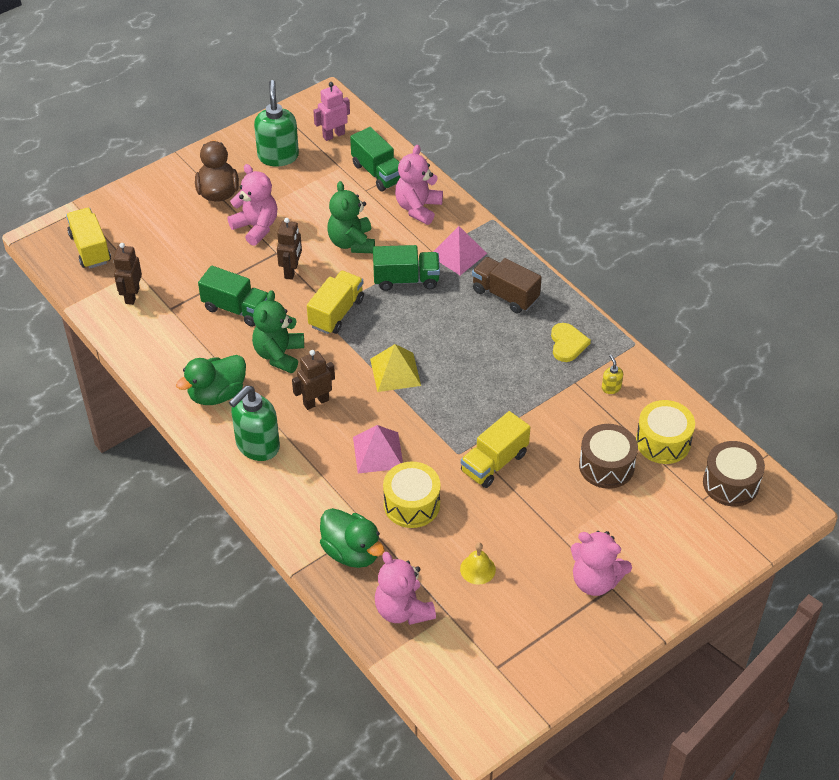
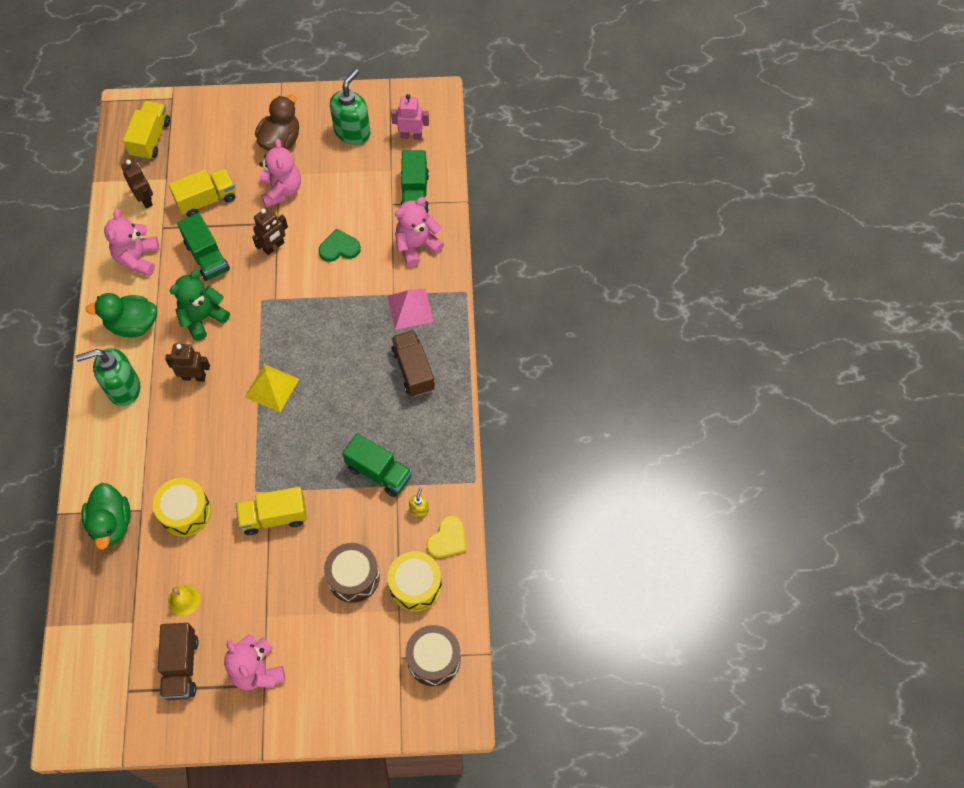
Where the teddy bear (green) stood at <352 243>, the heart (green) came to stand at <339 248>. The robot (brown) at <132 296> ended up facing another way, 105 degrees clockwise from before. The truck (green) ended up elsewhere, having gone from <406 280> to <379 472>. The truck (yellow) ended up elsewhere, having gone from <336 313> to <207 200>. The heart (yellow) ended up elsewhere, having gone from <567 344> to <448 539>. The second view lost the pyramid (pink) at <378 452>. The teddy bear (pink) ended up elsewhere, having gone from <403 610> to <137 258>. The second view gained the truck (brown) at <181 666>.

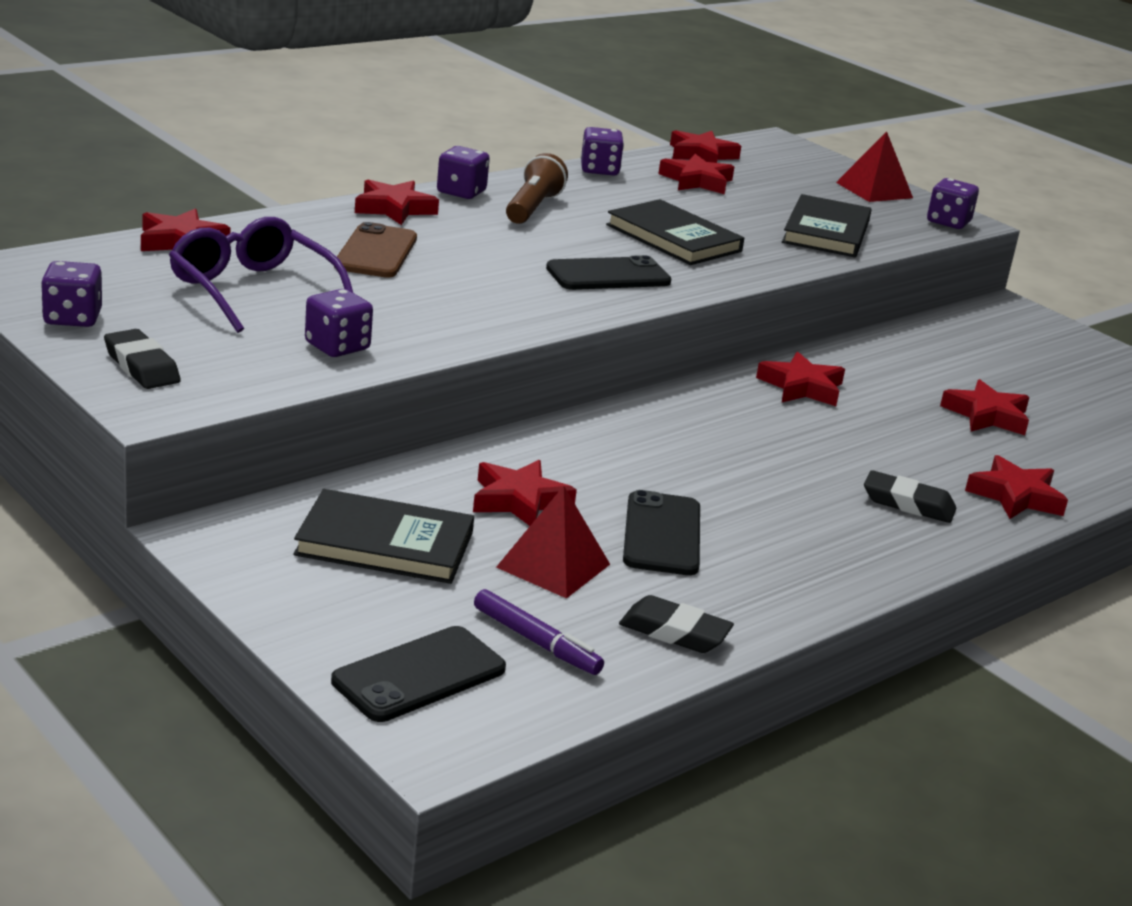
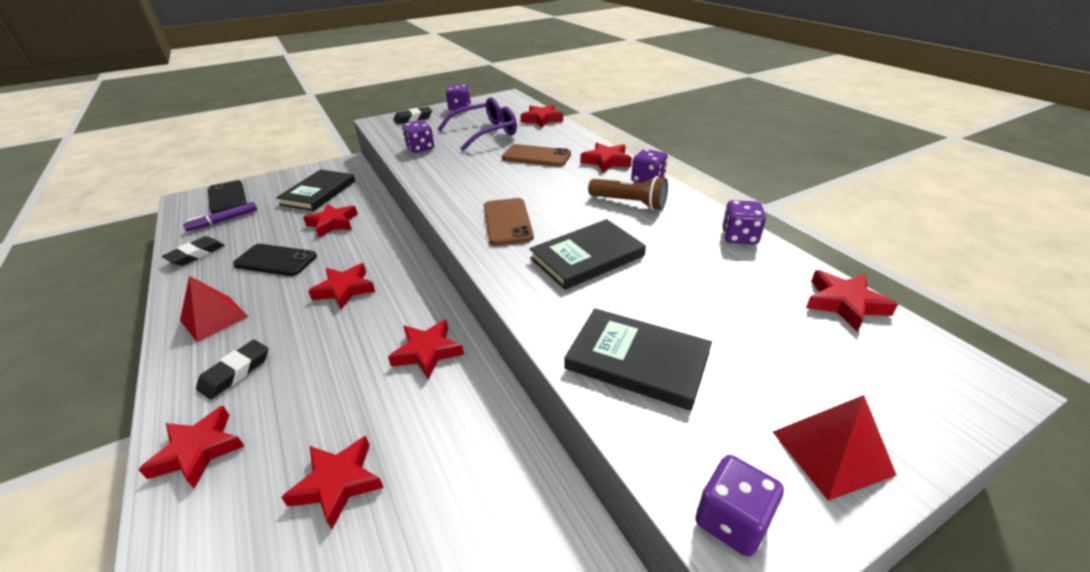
The star (red) ended up elsewhere, having gone from <696 181> to <345 289>. What was the phone (black) at <608 275> turned into the phone (brown) at <507 222>. The pyramid (red) ended up elsewhere, having gone from <553 565> to <214 318>.

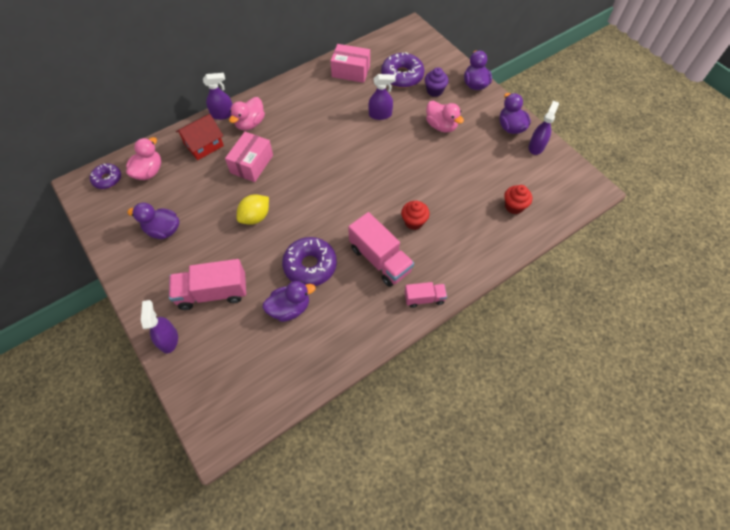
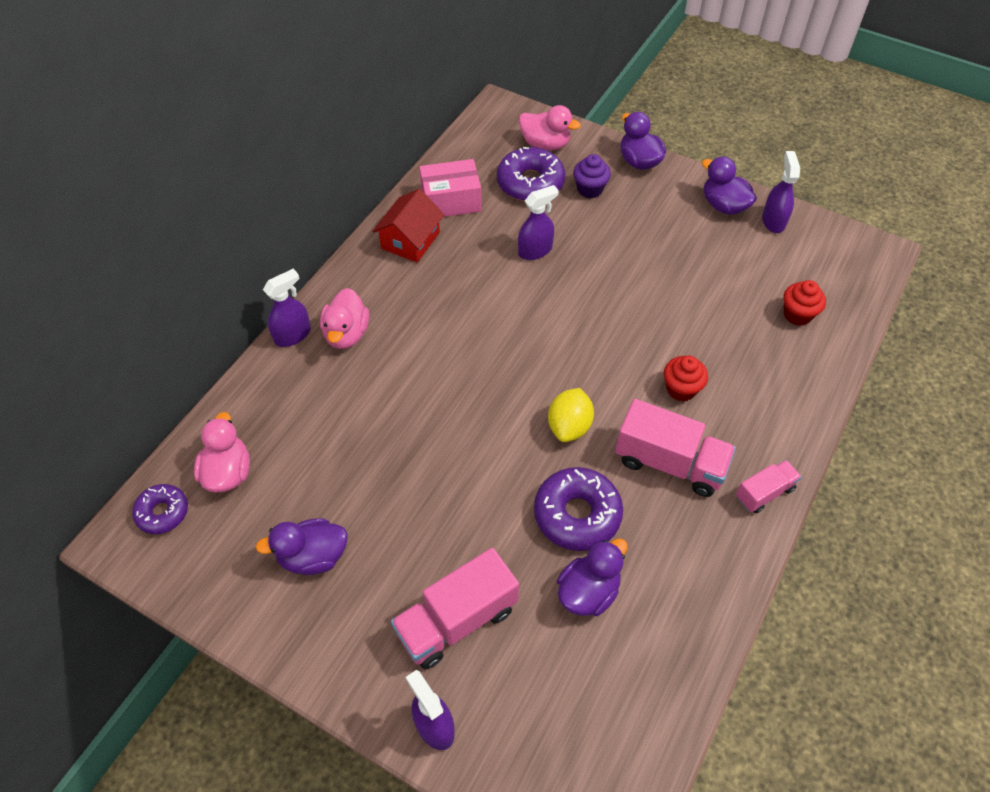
The duck (pink) ended up elsewhere, having gone from <441 126> to <545 144>. The house (red) ended up elsewhere, having gone from <204 145> to <410 240>. The second view lost the box (pink) at <252 164>. The lemon (yellow) ended up elsewhere, having gone from <255 217> to <569 426>.

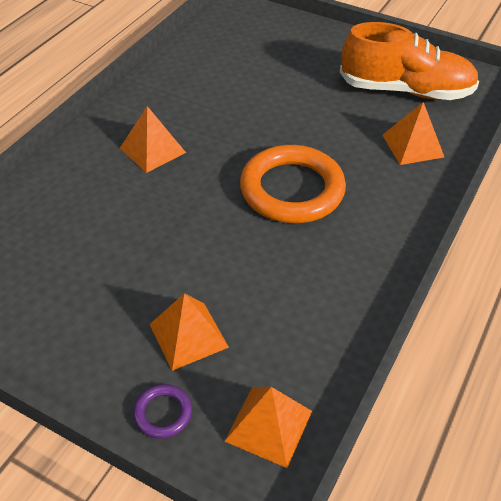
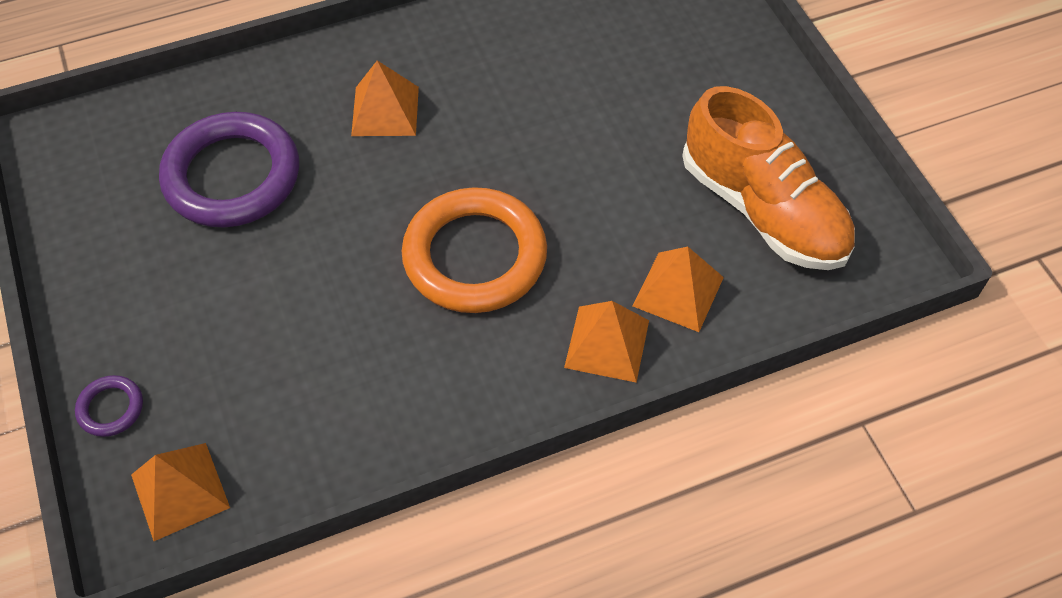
The pyramid (orange) ended up elsewhere, having gone from <188 335> to <607 343>. The second view gained the ring (purple) at <232 176>.

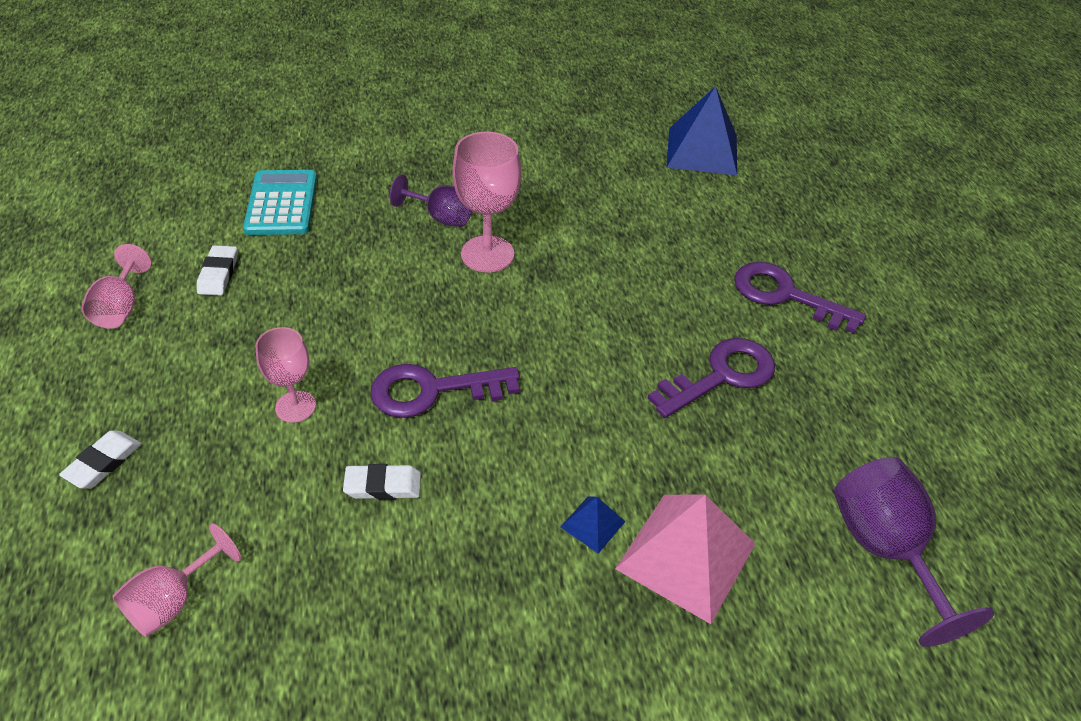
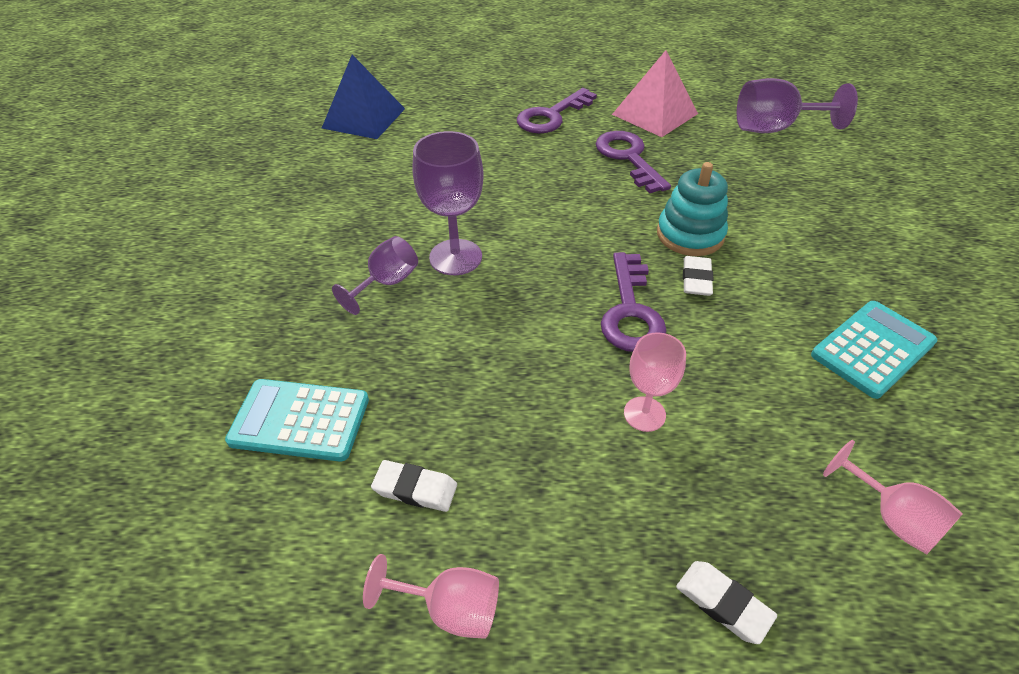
What was the goblet (pink) at <487 254> turned into the goblet (purple) at <455 257>. The eraser (white) ended up elsewhere, having gone from <383 485> to <696 279>. The pyramid (pink) ended up elsewhere, having gone from <686 555> to <654 114>. The second view lost the pyramid (blue) at <592 524>. The second view gained the stacking toy (turquoise) at <690 235>. The second view gained the calculator (turquoise) at <872 349>.

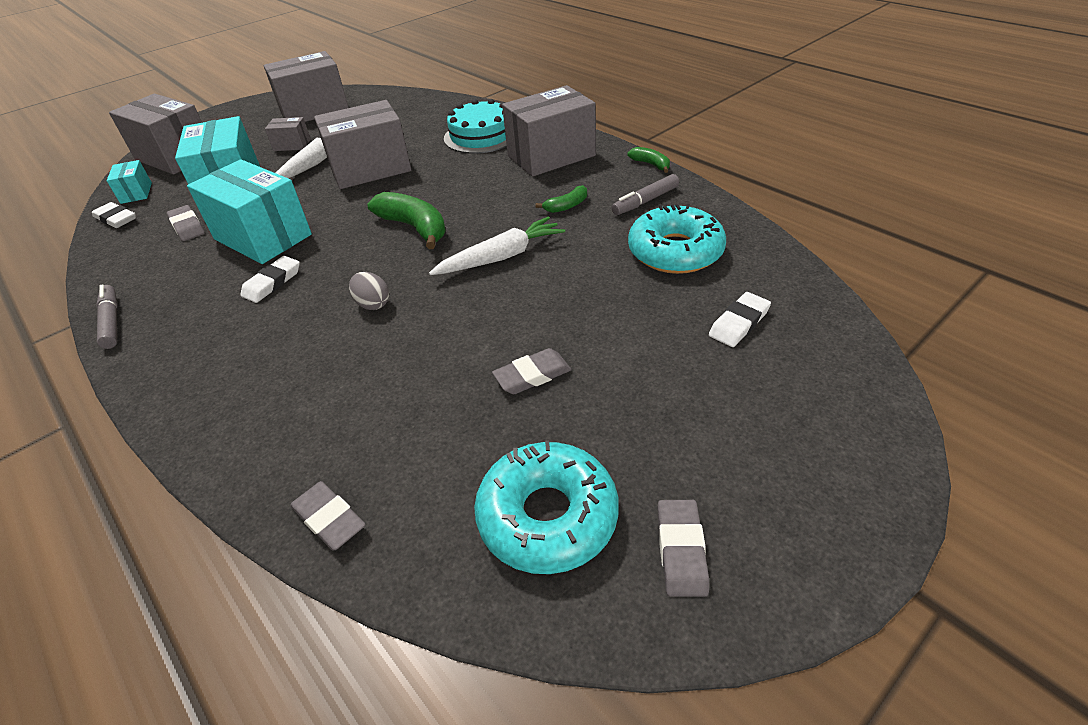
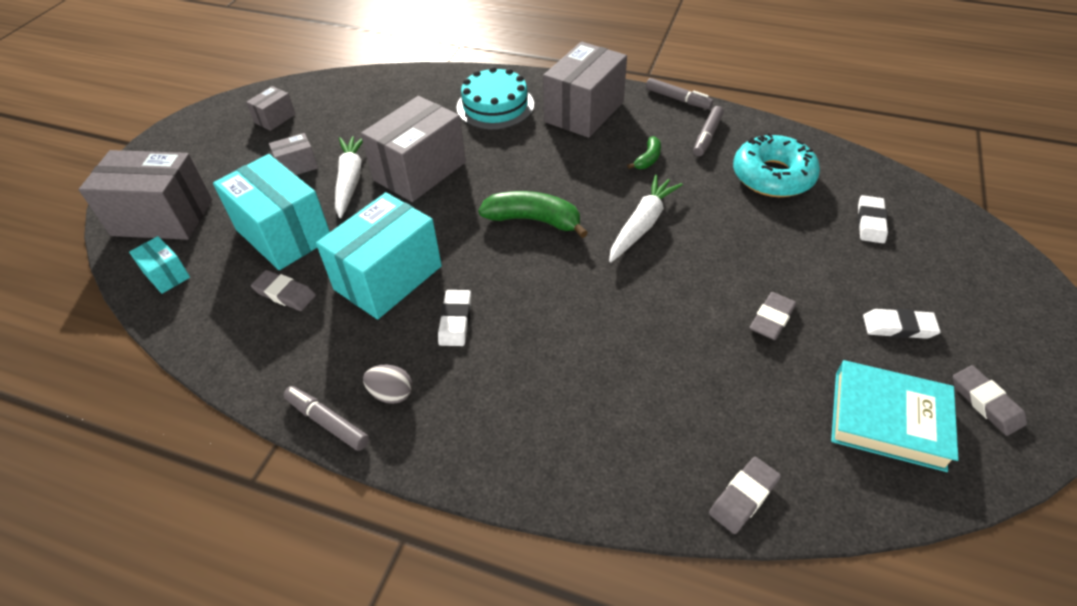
The size of the box (grey) at <314 110> changed by a factor of 0.47. Where the banana (green) stood at <651 164>, the marker (grey) came to stand at <678 99>. The box (turquoise) at <263 237> ended up facing another way, 60 degrees counterclockwise from before. The eraser (white) ended up elsewhere, having gone from <116 218> to <898 327>. The egg (grey) ended up elsewhere, having gone from <373 304> to <391 393>. Where the donut (turquoise) stood at <547 516>, the book (turquoise) came to stand at <888 420>. The eraser (grey) at <329 518> ended up facing another way, 60 degrees counterclockwise from before.

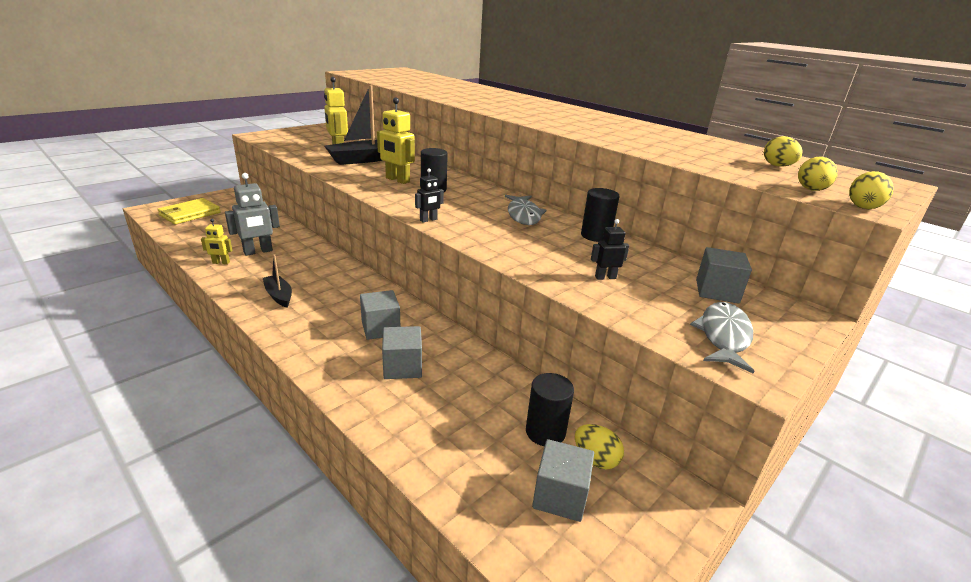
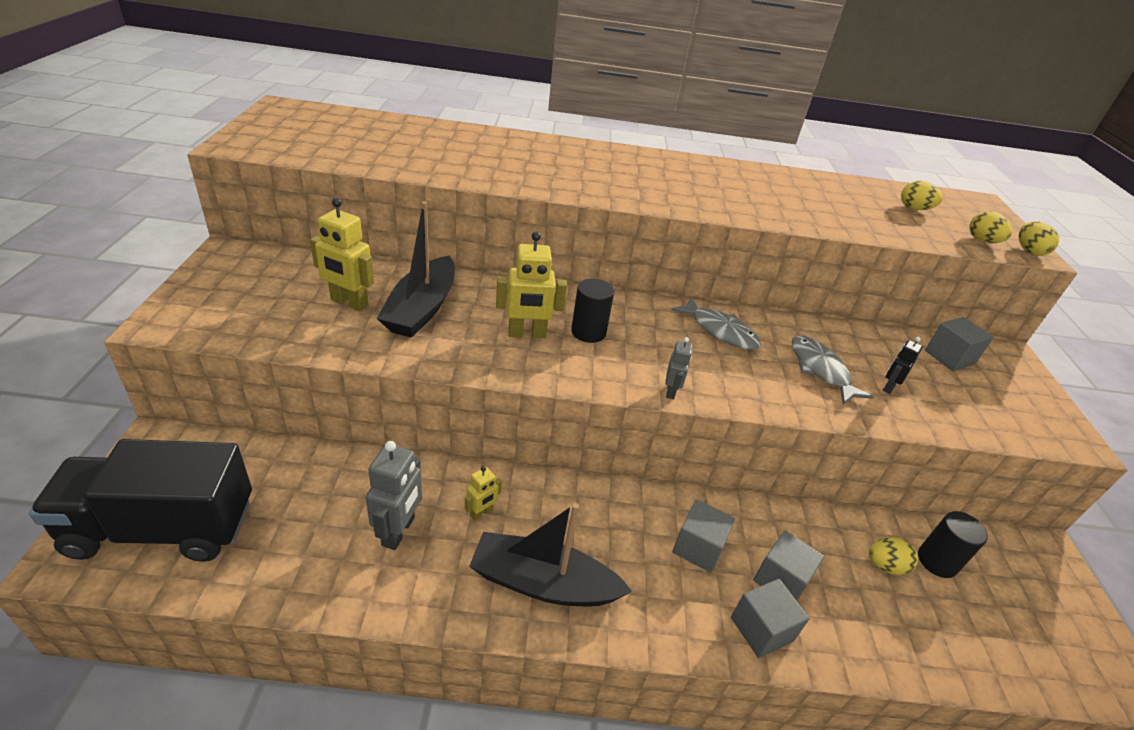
What was the robot (black) at <428 220> turned into the robot (grey) at <671 391>. The second view lost the cylinder (black) at <595 236>. Where the wallet (yellow) stood at <190 214>, the truck (black) came to stand at <162 528>. The robot (yellow) ended up elsewhere, having gone from <221 263> to <481 513>. The size of the boat (black) at <279 295> changed by a factor of 1.88. The fish (grey) ended up elsewhere, having gone from <723 336> to <820 370>. The egg (yellow) ended up elsewhere, having gone from <595 459> to <885 566>. The cube (grey) ended up elsewhere, having gone from <560 496> to <761 629>.

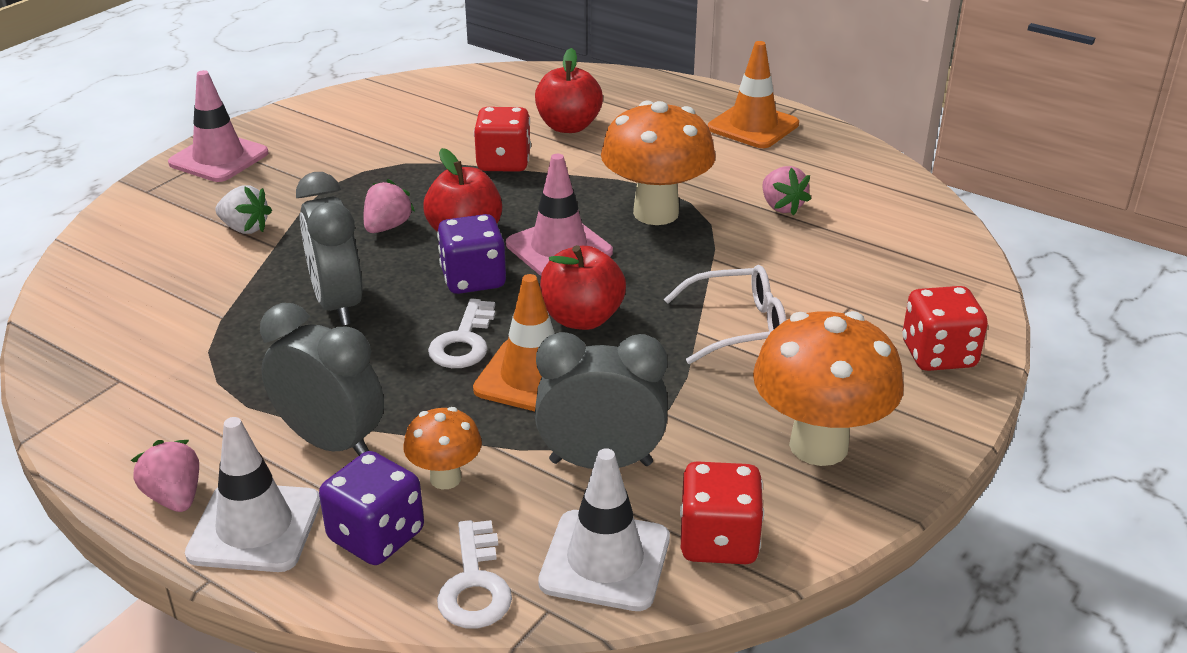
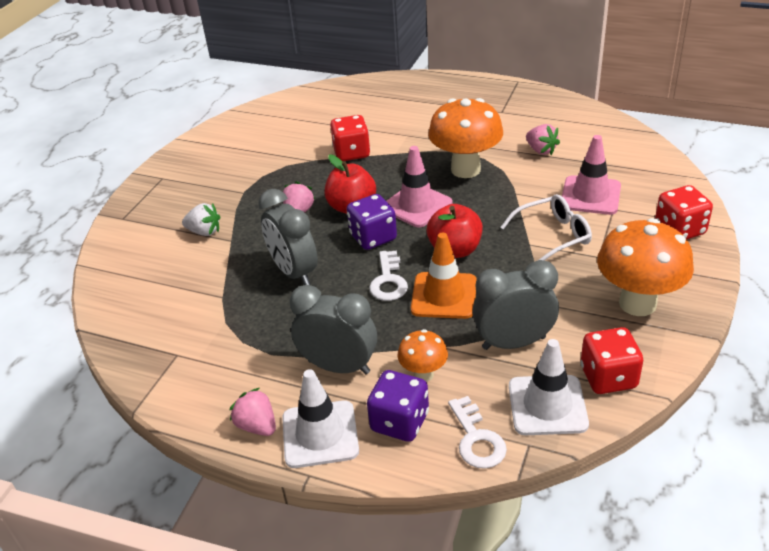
The second view lost the traffic cone (orange) at <753 126>. The second view lost the apple (red) at <568 126>. The traffic cone (pink) ended up elsewhere, having gone from <219 158> to <590 195>.

